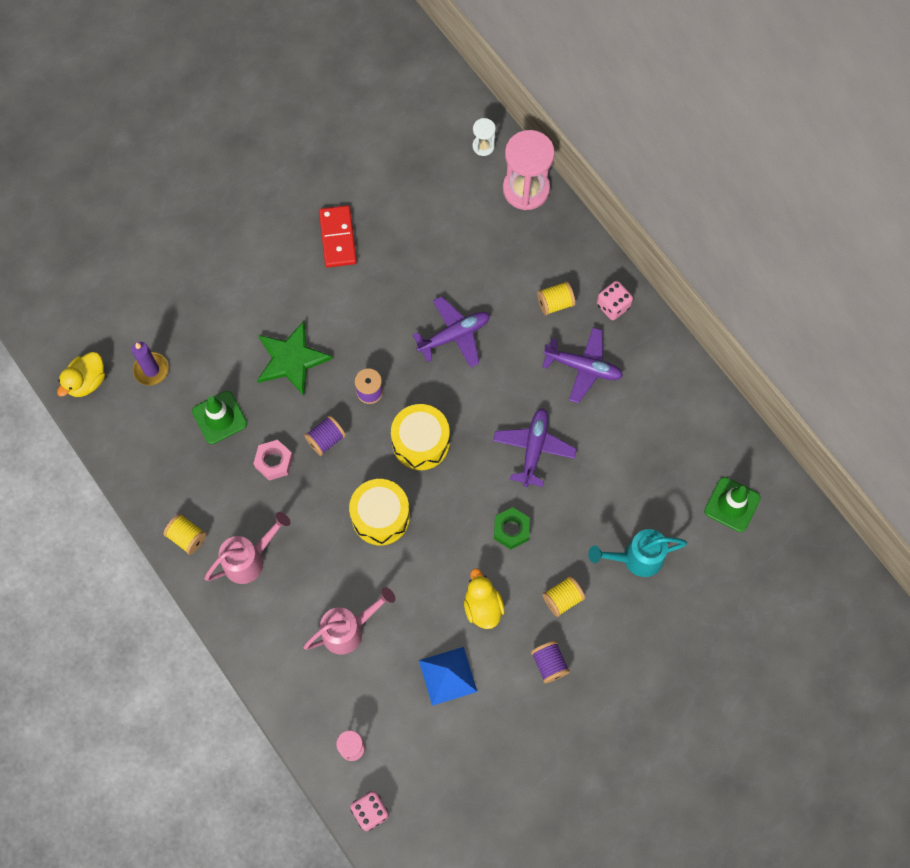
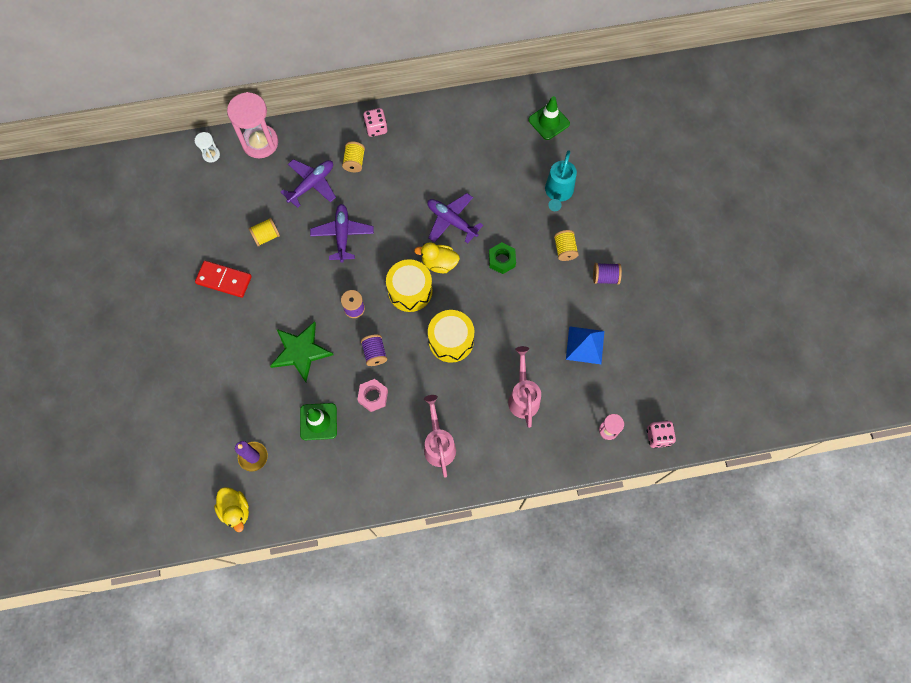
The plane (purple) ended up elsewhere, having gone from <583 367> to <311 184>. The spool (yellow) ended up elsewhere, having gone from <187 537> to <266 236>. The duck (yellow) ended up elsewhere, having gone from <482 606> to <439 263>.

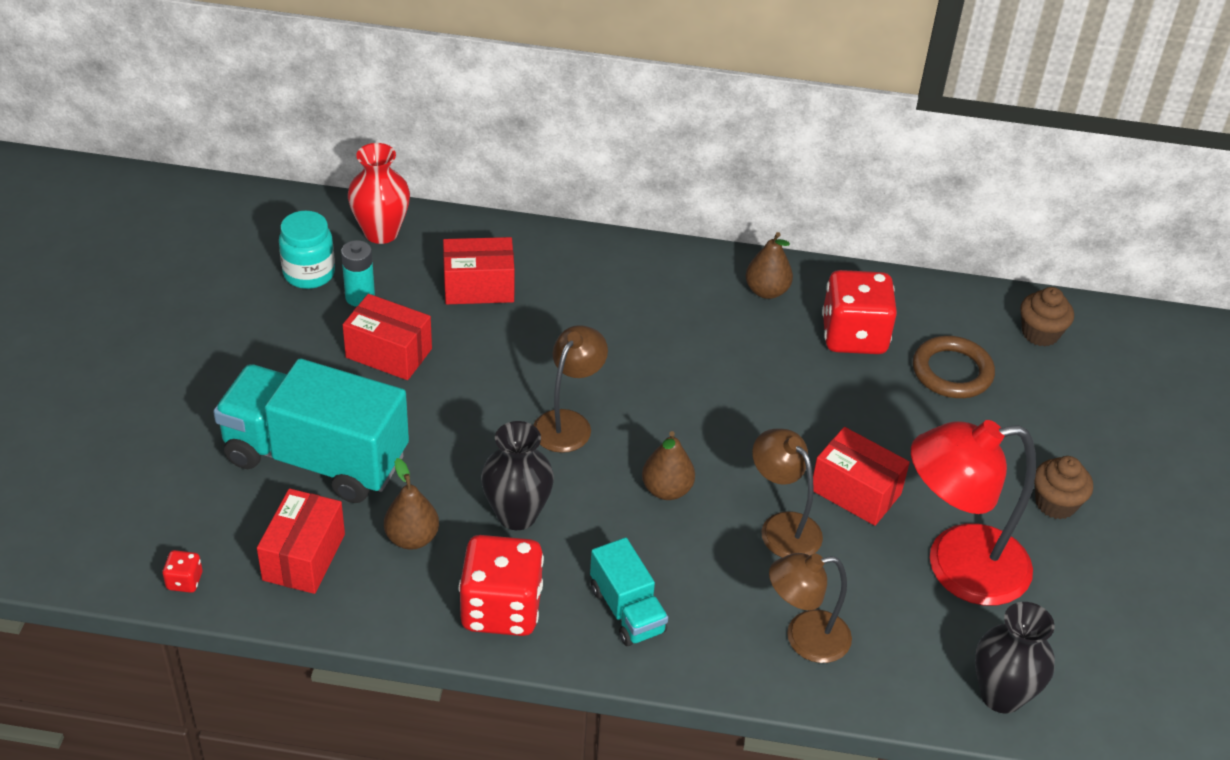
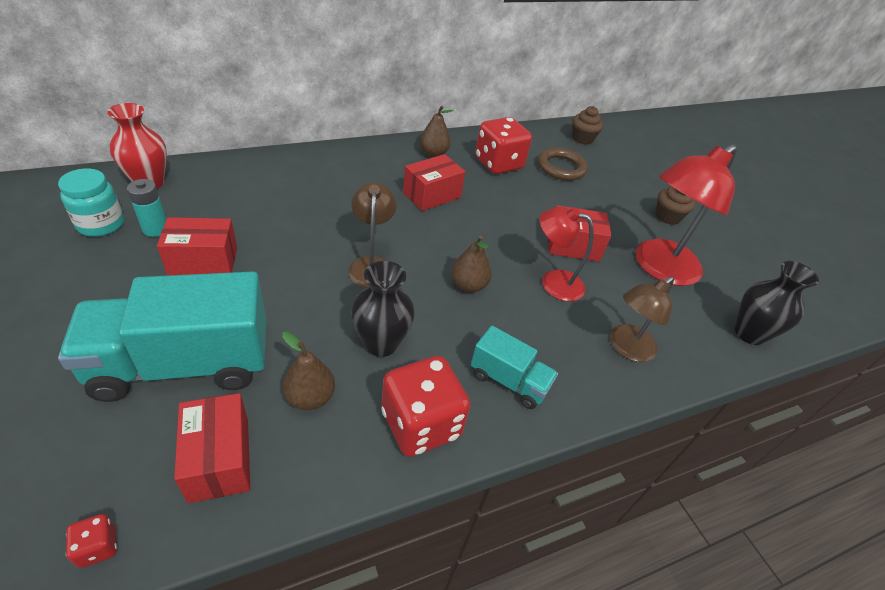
The box (red) ended up elsewhere, having gone from <479 287> to <432 195>. What was the lamp (brown) at <782 527> turned into the lamp (red) at <553 282>.

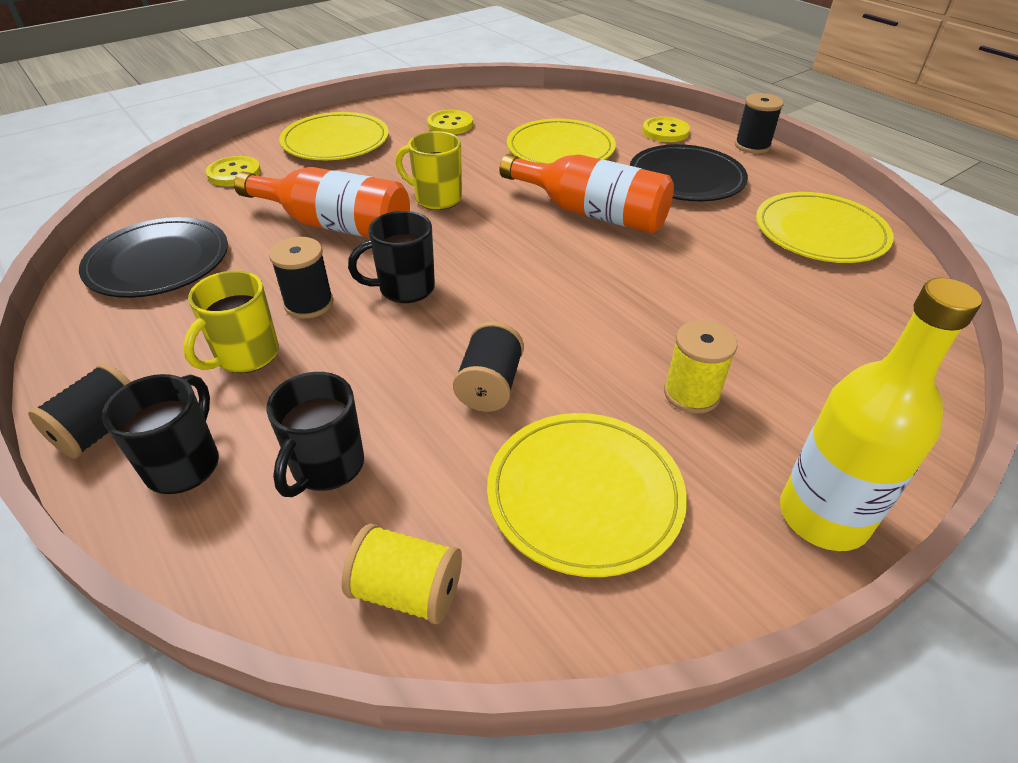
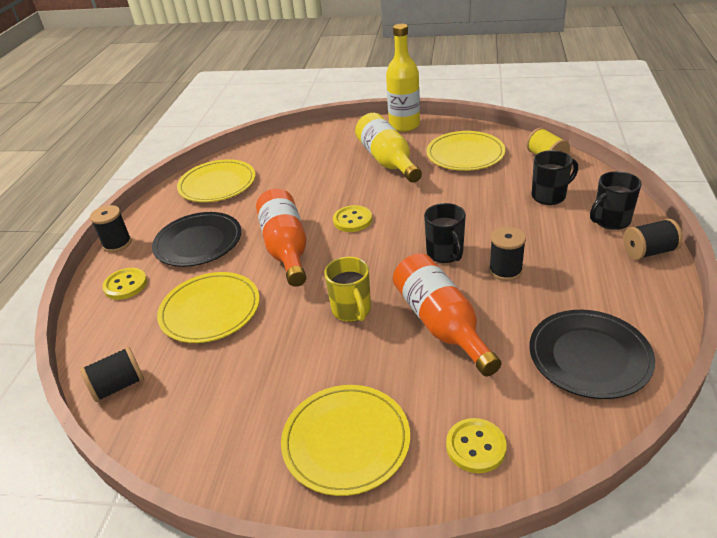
The button (yellow) ended up elsewhere, having gone from <450 124> to <352 220>. The mug (black) at <405 289> ended up facing another way, 45 degrees clockwise from before. The second view lost the mug (yellow) at <246 356>. Where the spool (yellow) stood at <691 394>, the bottle (yellow) came to stand at <387 161>. The spool (black) ended up elsewhere, having gone from <490 386> to <118 386>.

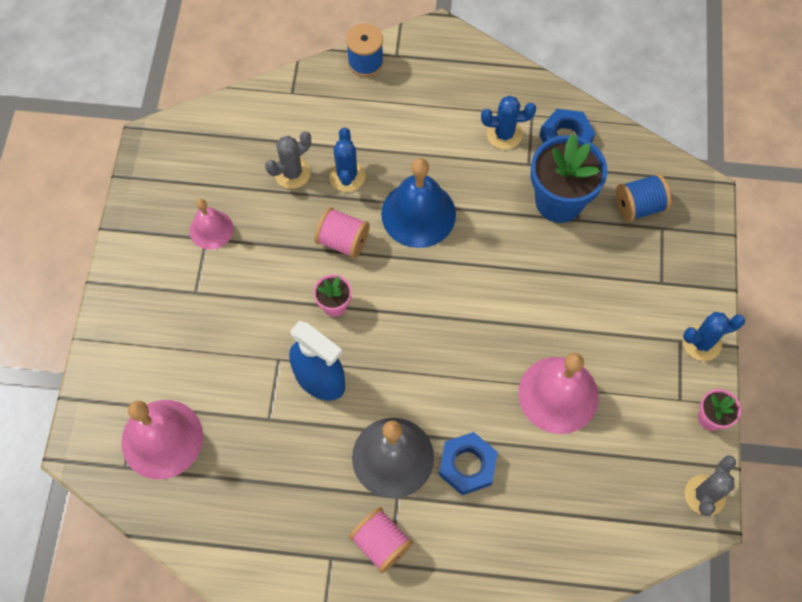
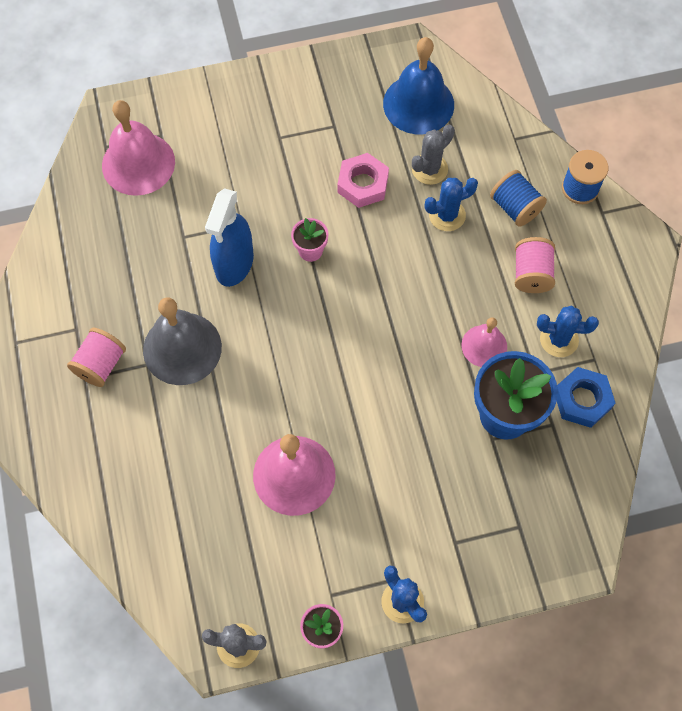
The cactus (blue) at <504 134> ended up facing another way, 60 degrees counterclockwise from before. The cactus (grey) at <292 173> ended up facing another way, 75 degrees counterclockwise from before. The bell (blue) ended up elsewhere, having gone from <418 214> to <418 104>. The spool (blue) ended up elsewhere, having gone from <638 206> to <515 207>. The bell (pink) ended up elsewhere, having gone from <211 229> to <484 346>. The spool (pink) ended up elsewhere, having gone from <343 241> to <531 274>. The second view lost the nut (blue) at <467 465>. The second view gained the nut (pink) at <362 184>.

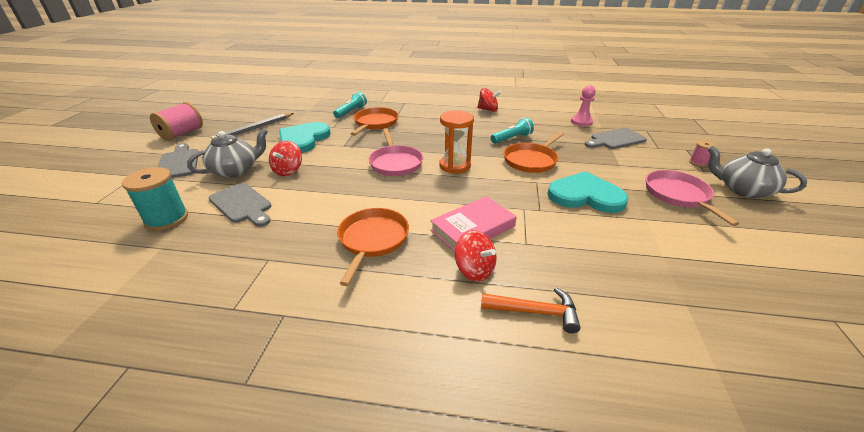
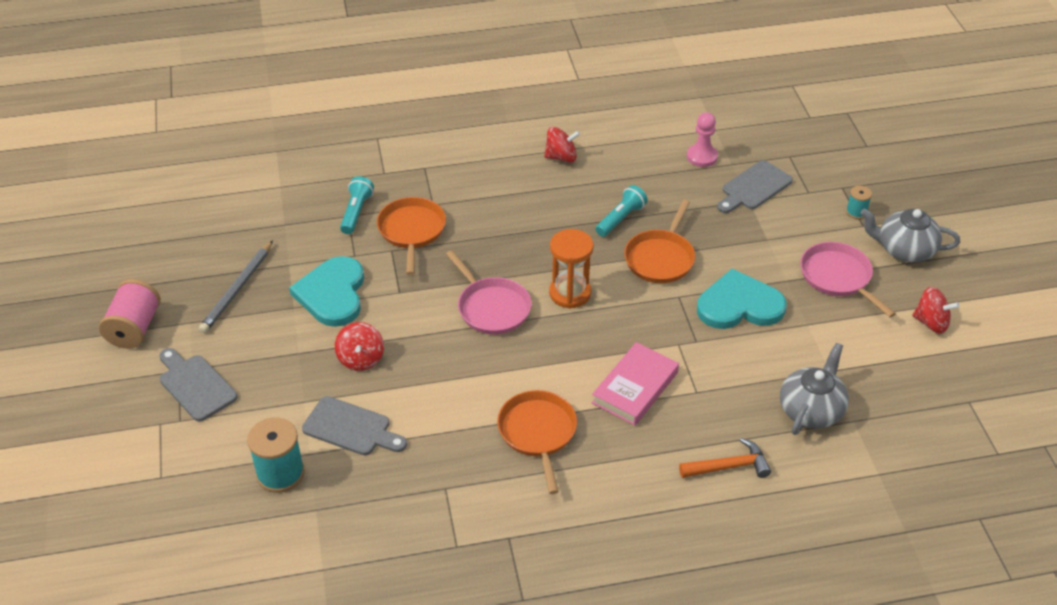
The teapot (grey) ended up elsewhere, having gone from <236 170> to <811 410>. What was the spool (pink) at <698 163> turned into the spool (turquoise) at <856 212>. The spinning top (red) ended up elsewhere, having gone from <474 270> to <931 323>.

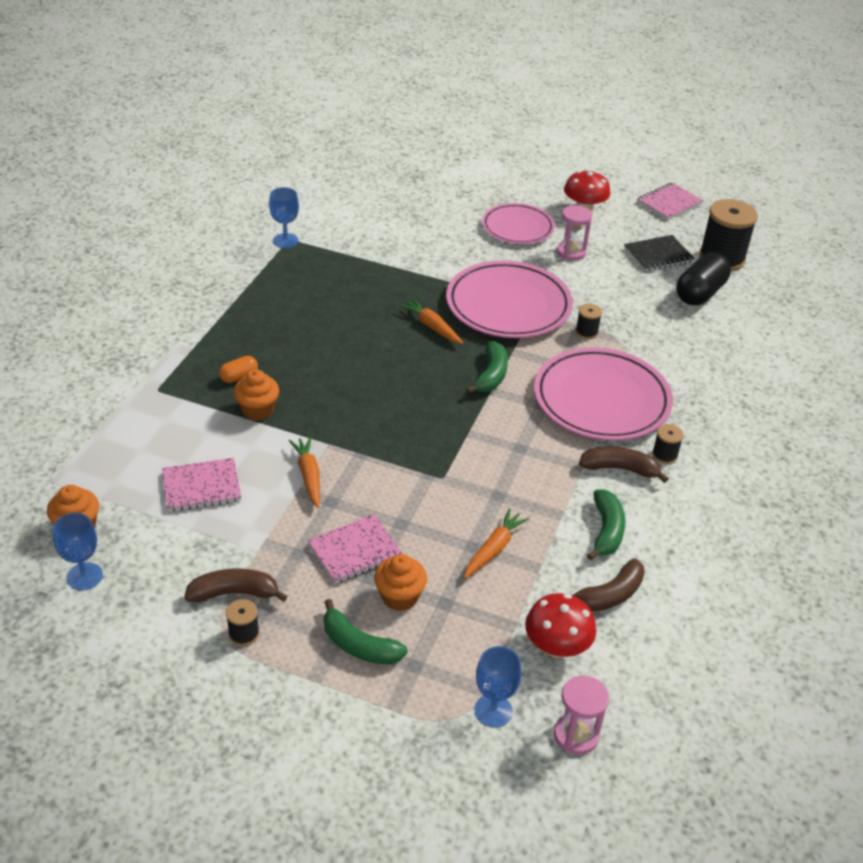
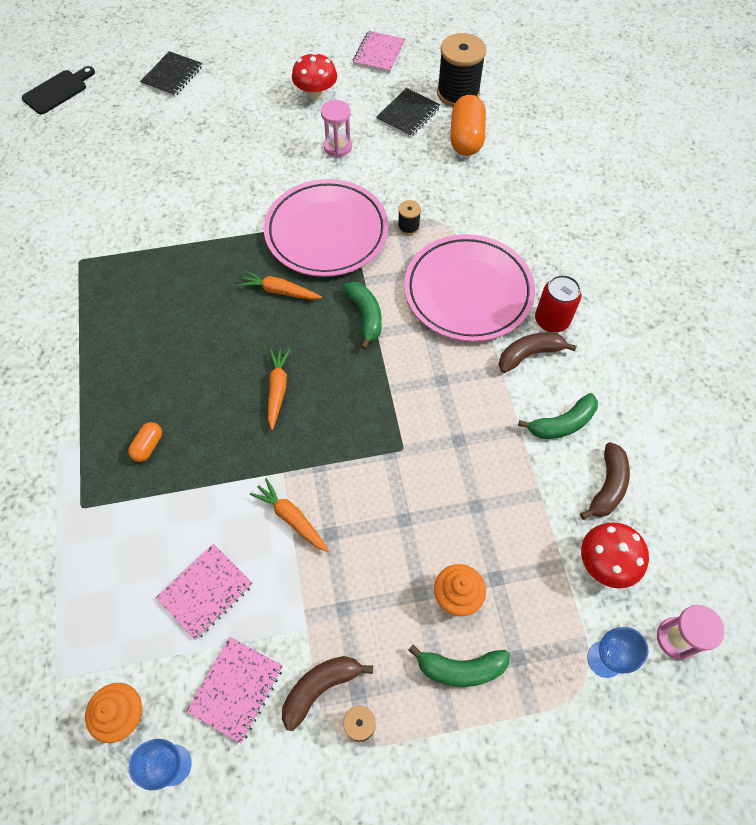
The second view lost the goblet (blue) at <285 241>. The second view lost the plate (pink) at <517 227>. What was the capsule (black) at <700 293> turned into the capsule (orange) at <466 138>. The second view lost the cupcake (orange) at <258 410>. Where the spool (black) stood at <664 455>, the can (red) came to stand at <551 320>. The banana (green) at <606 531> ended up facing another way, 90 degrees clockwise from before. The carrot (orange) ended up elsewhere, having gone from <494 549> to <277 389>. The notebook (pink) ended up elsewhere, having gone from <355 551> to <236 689>. The second view gained the notebook (black) at <172 76>. The second view gained the cutting board (black) at <58 91>.

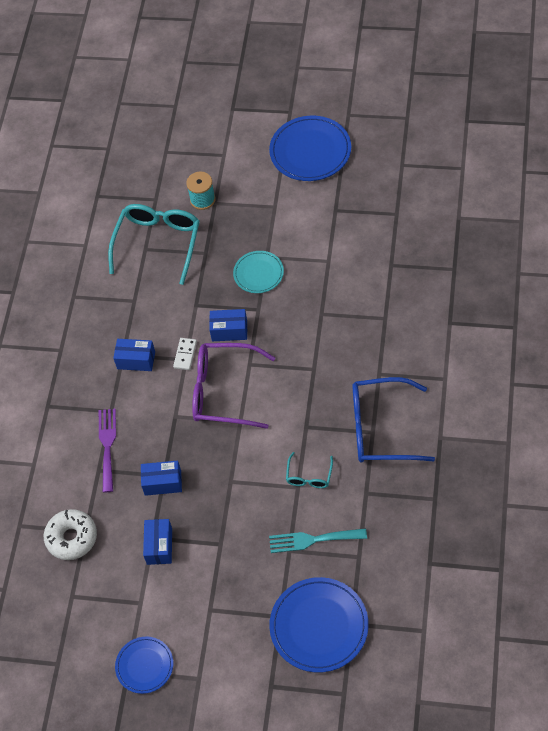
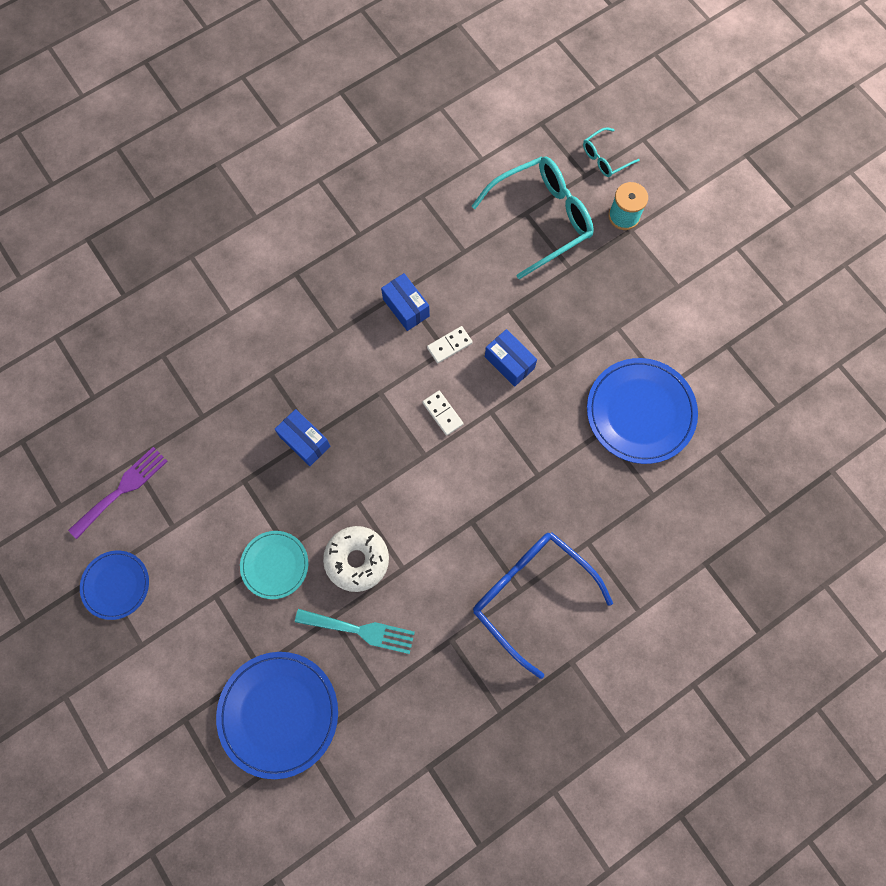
The plate (blue) ended up elsewhere, having gone from <310 151> to <640 412>. The plate (turquoise) ended up elsewhere, having gone from <258 273> to <275 565>. Where the glasses (purple) stood at <224 391>, the domino (white) came to stand at <442 413>. The fork (purple) ended up elsewhere, having gone from <107 445> to <122 489>. The glasses (turquoise) ended up elsewhere, having gone from <309 476> to <605 158>. The donut (white) ended up elsewhere, having gone from <72 538> to <357 560>. The second view lost the box (blue) at <159 546>. The fork (turquoise) at <312 540> ended up facing another way, 150 degrees clockwise from before.

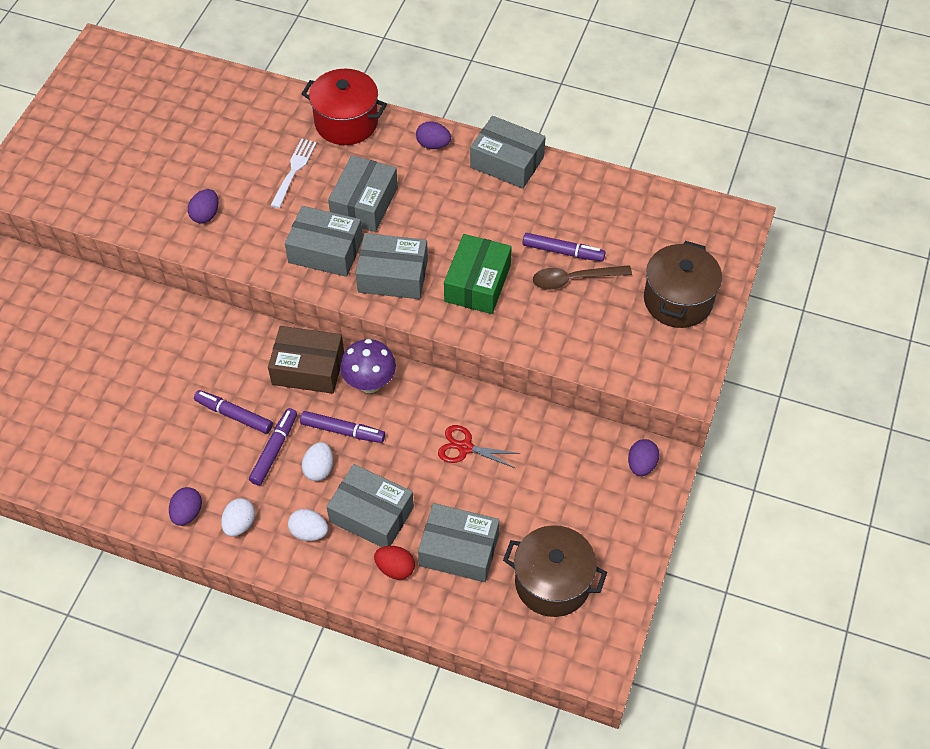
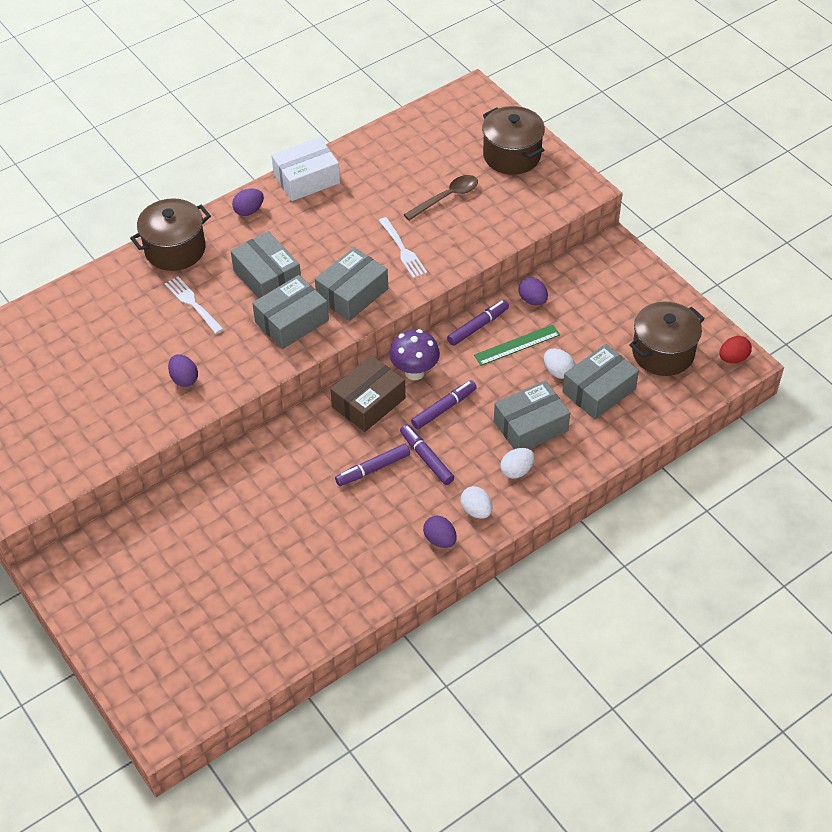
What was the pot (red) at <346 122> turned into the pot (brown) at <175 249>. What was the box (grey) at <507 162> turned into the box (white) at <306 179>. The marker (purple) ended up elsewhere, having gone from <563 252> to <478 326>. Where the box (green) stood at <477 283>, the fork (white) came to stand at <403 250>. The spoon (brown) at <574 279> ended up facing another way, 150 degrees counterclockwise from before. Where the scissors (red) stood at <465 447>, the ruler (green) came to stand at <517 345>. The egg (purple) ended up elsewhere, having gone from <641 465> to <532 300>. The egg (white) ended up elsewhere, having gone from <319 469> to <558 371>. The egg (red) ended up elsewhere, having gone from <395 568> to <733 358>.

